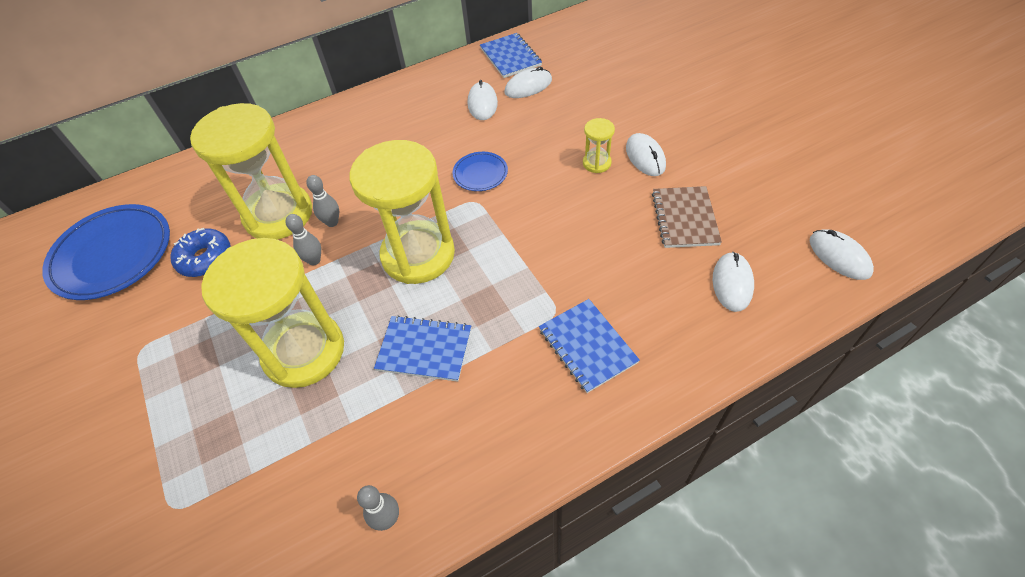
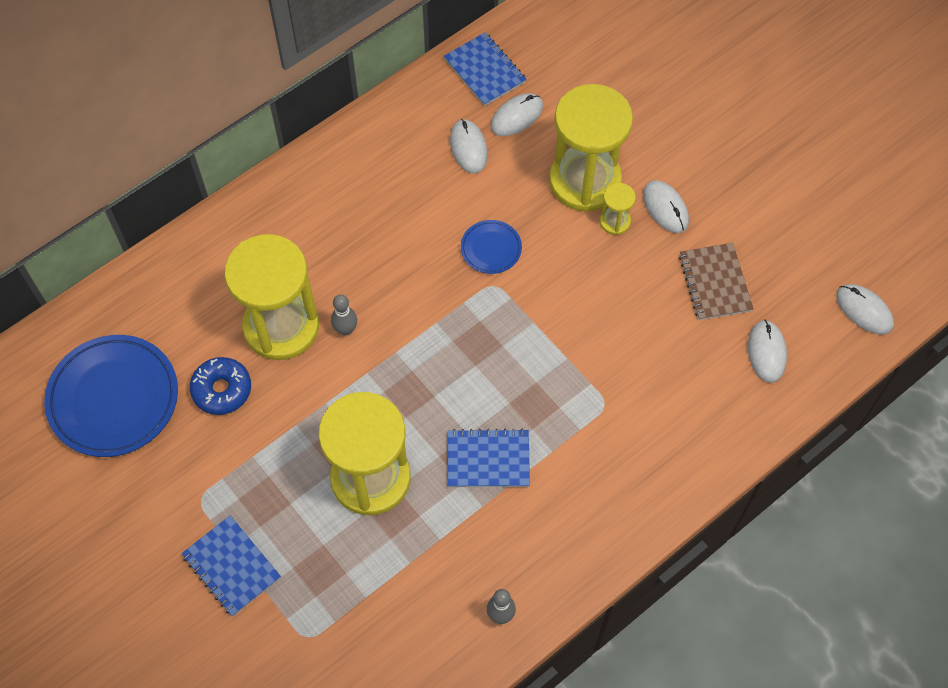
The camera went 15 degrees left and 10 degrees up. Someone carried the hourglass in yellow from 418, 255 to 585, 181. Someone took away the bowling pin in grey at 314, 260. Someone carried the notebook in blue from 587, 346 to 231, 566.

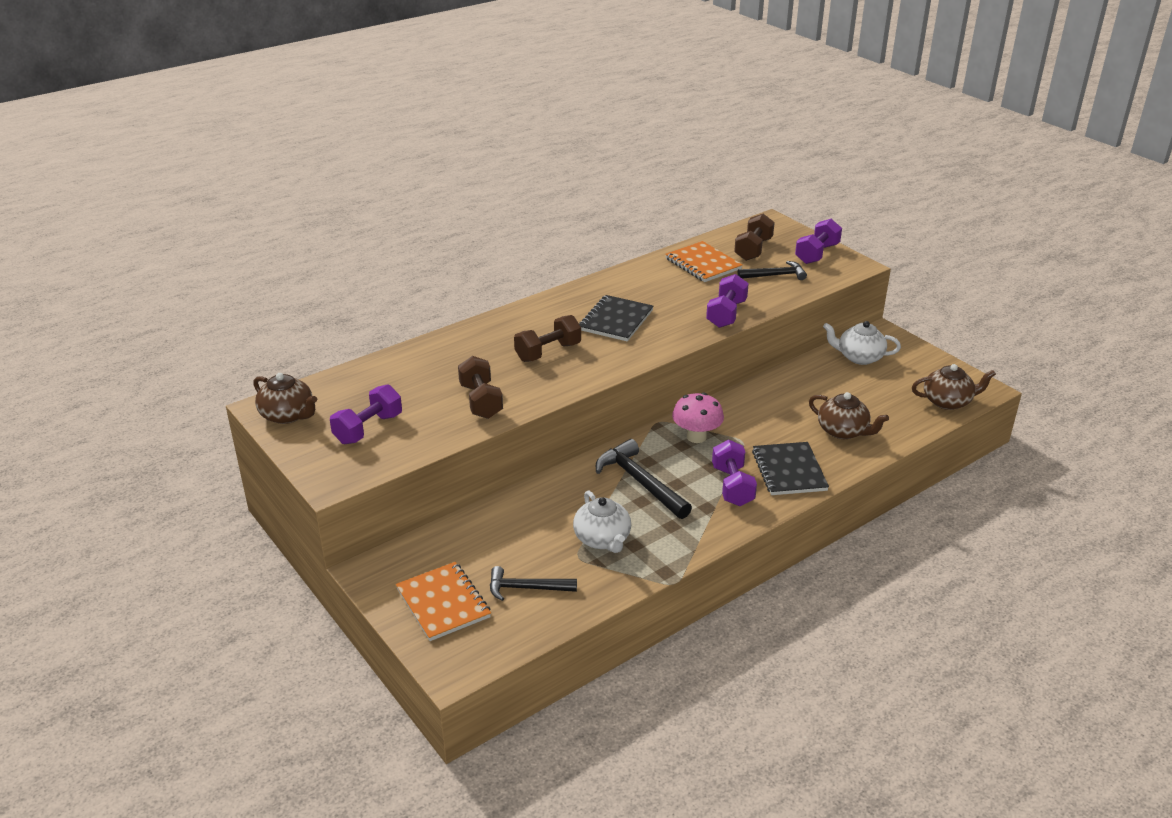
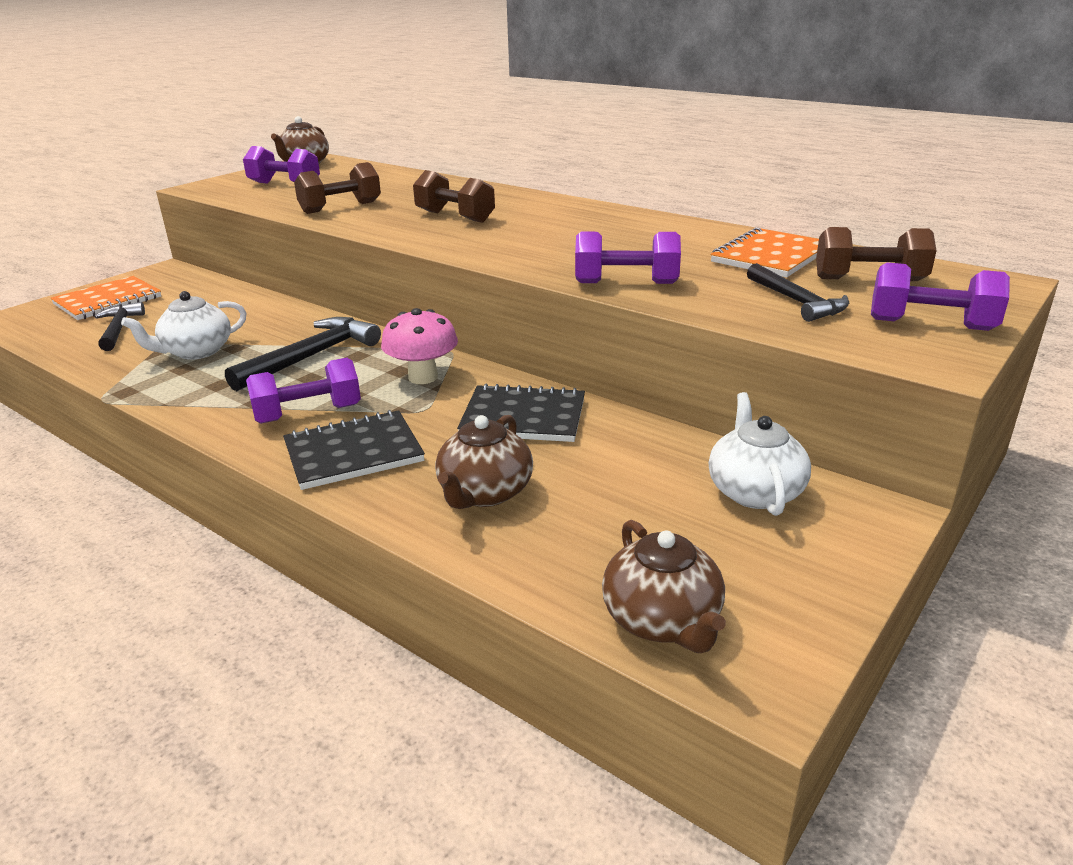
The camera went 75 degrees right and 5 degrees down. Someone carried the notebook in black from 616, 320 to 523, 417.

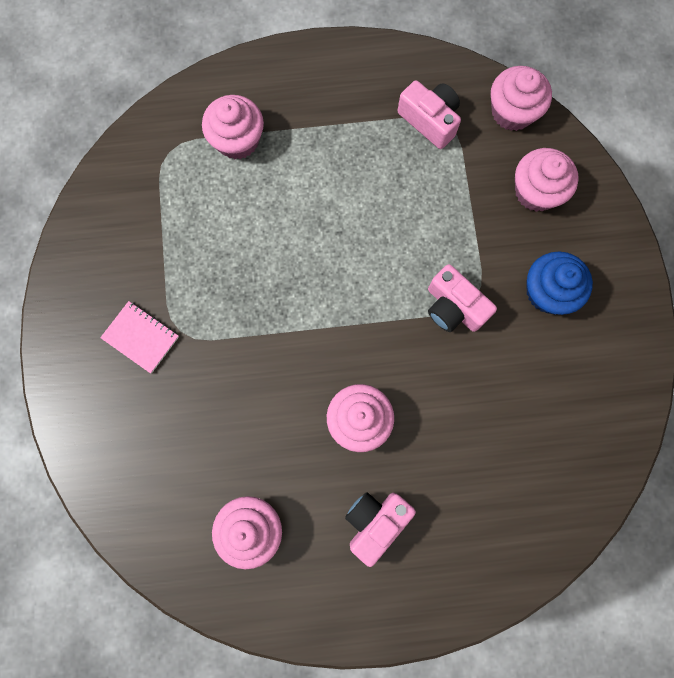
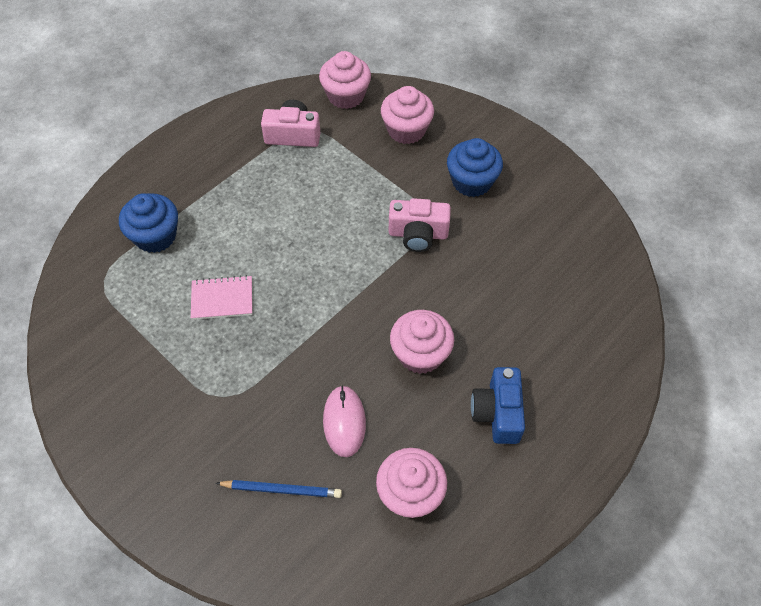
The camera went 40 degrees left and 20 degrees down. Someone repainted the cupcake in pink at 237, 140, which became the cupcake in blue at 155, 236. Someone carried the notebook in pink from 141, 337 to 222, 299. Someone repainted the camera in pink at 375, 522, which became the camera in blue at 497, 413. Someone put down the mouse in pink at 344, 422. Someone put down the pencil in blue at 281, 490.

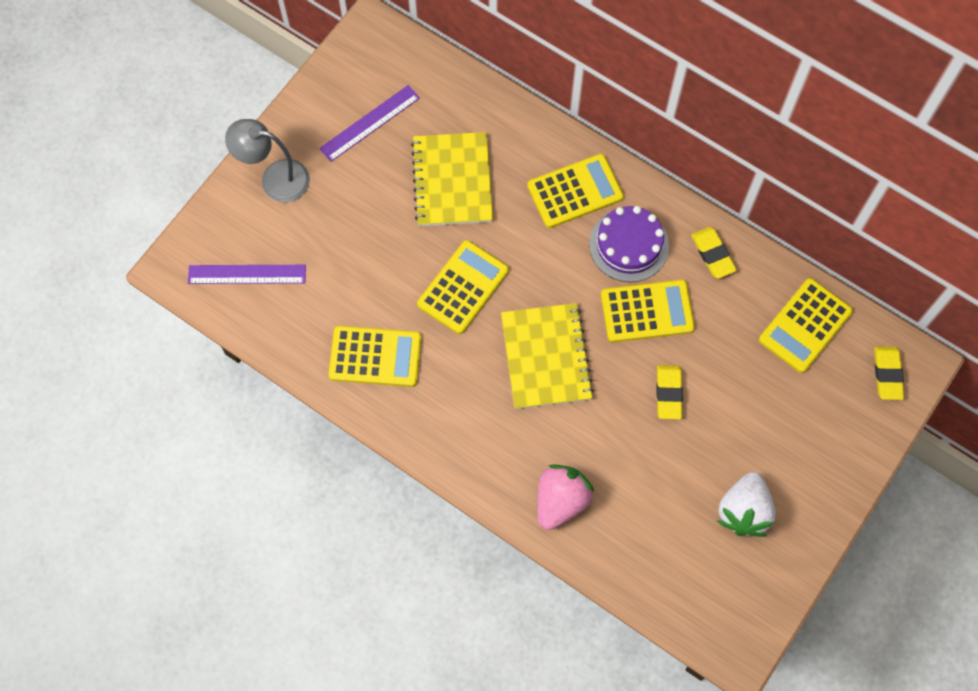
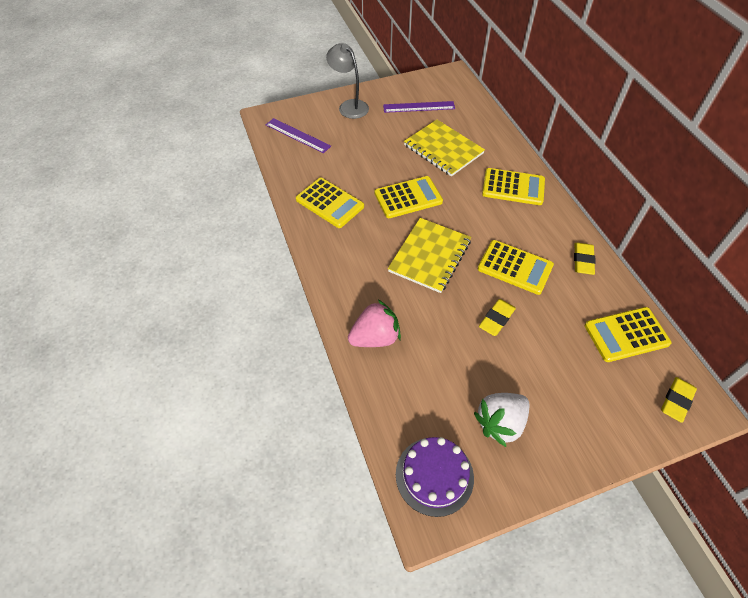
The camera went 35 degrees right and 15 degrees down. Someone rotated the notebook in yellow at 452, 181 by 75 degrees counterclockwise. Someone carried the cake in purple from 629, 245 to 434, 475.

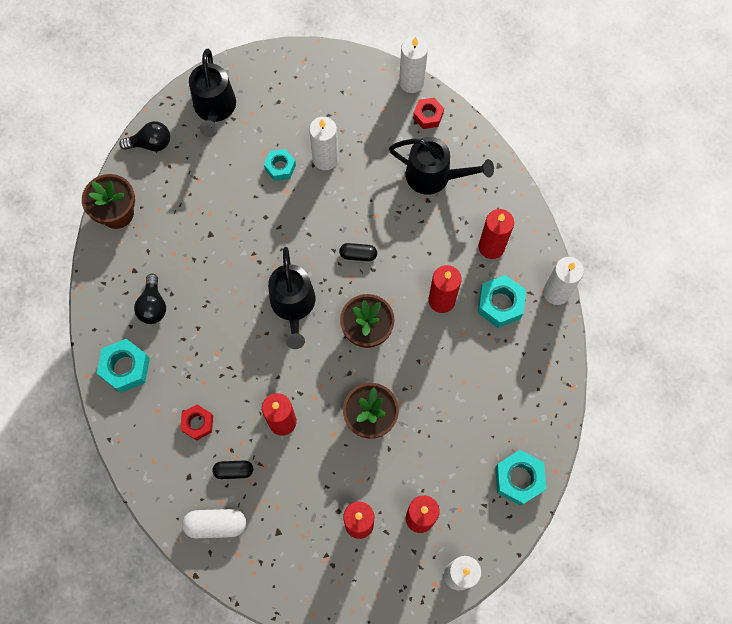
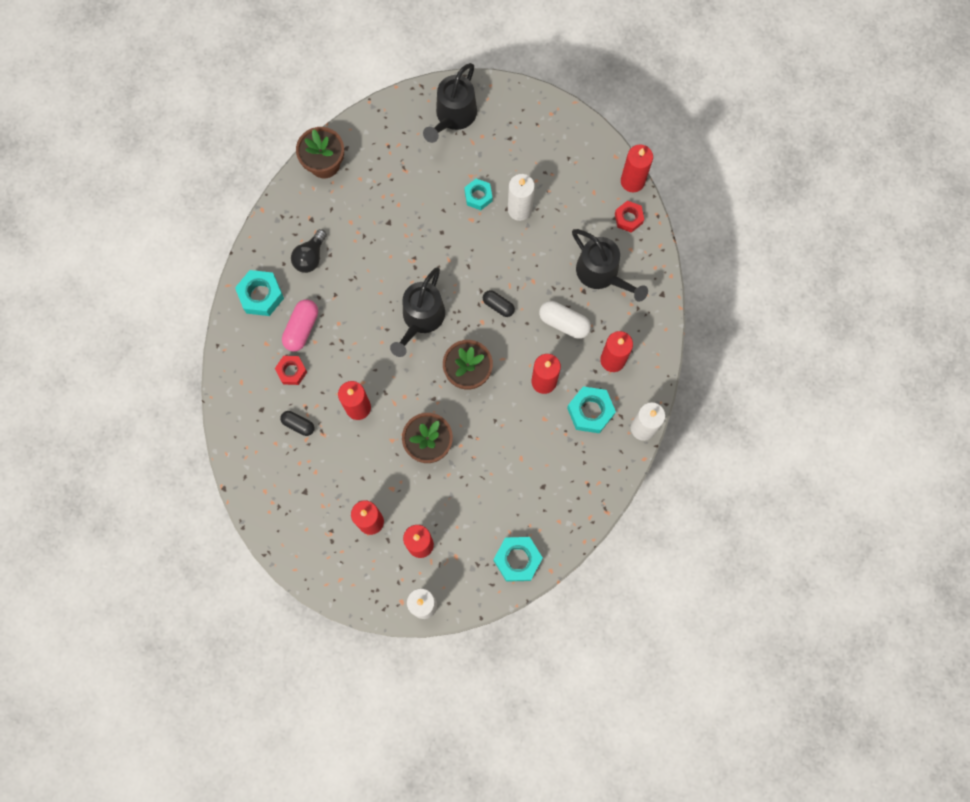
The camera went 30 degrees right and 5 degrees up. Someone repainted the candle in white at 411, 82, which became the candle in red at 632, 181. Someone took away the light bulb in black at 151, 144. Someone carried the capsule in white from 216, 524 to 564, 323. Someone put down the capsule in pink at 301, 328.

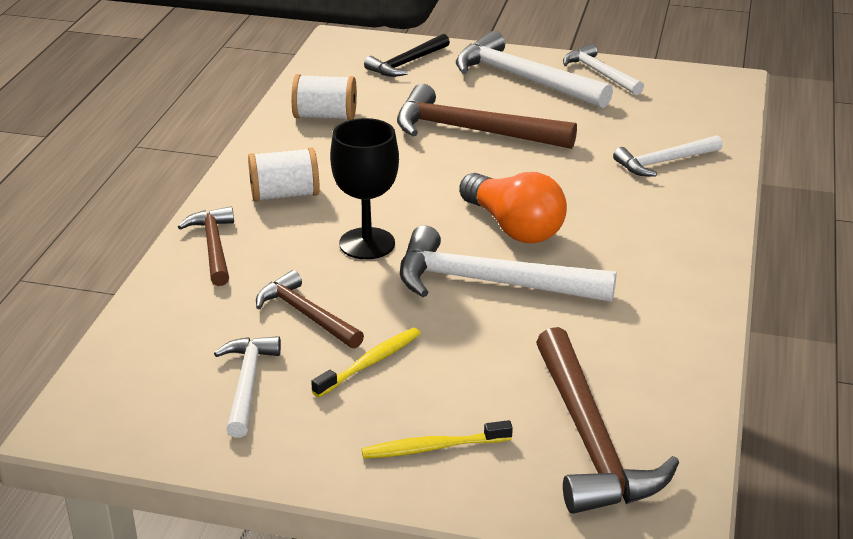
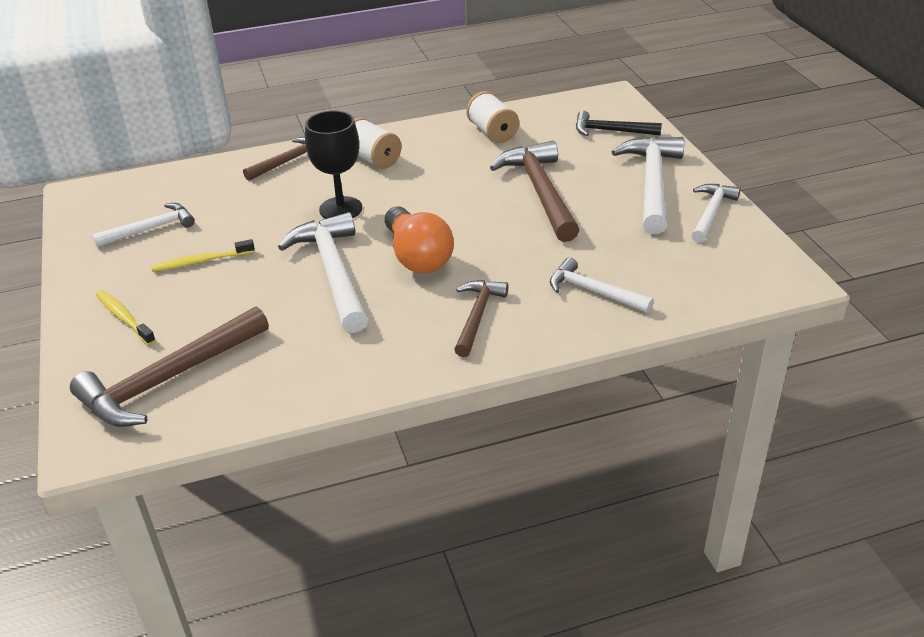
The camera went 60 degrees right and 5 degrees up. Someone rotated the light bulb in orange at 513, 227 by 45 degrees counterclockwise. Someone carried the hammer in brown from 306, 315 to 477, 316. Someone rotated the toothbrush in yellow at 370, 363 by 150 degrees clockwise.

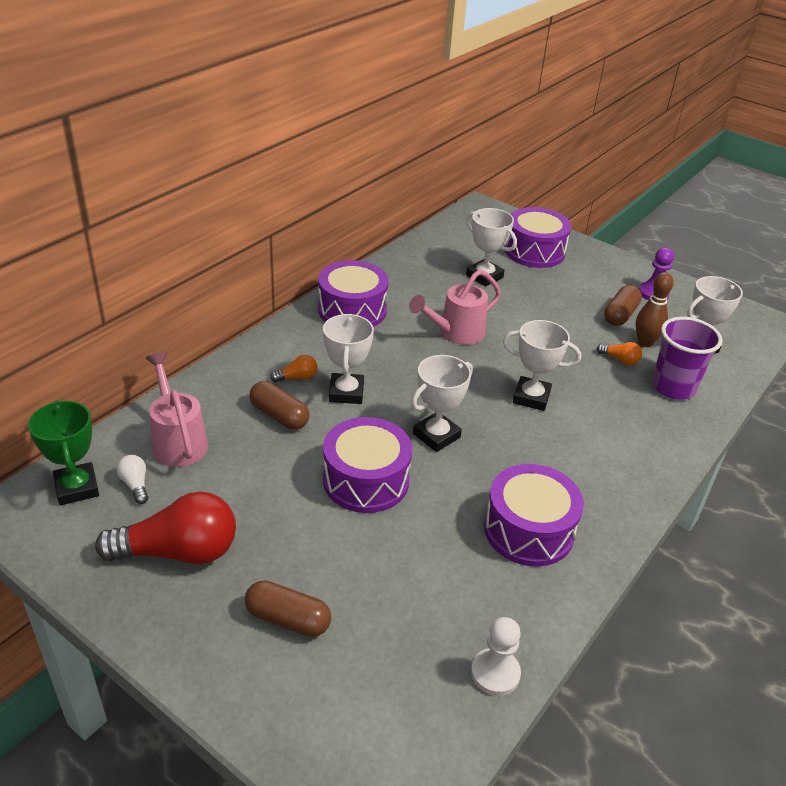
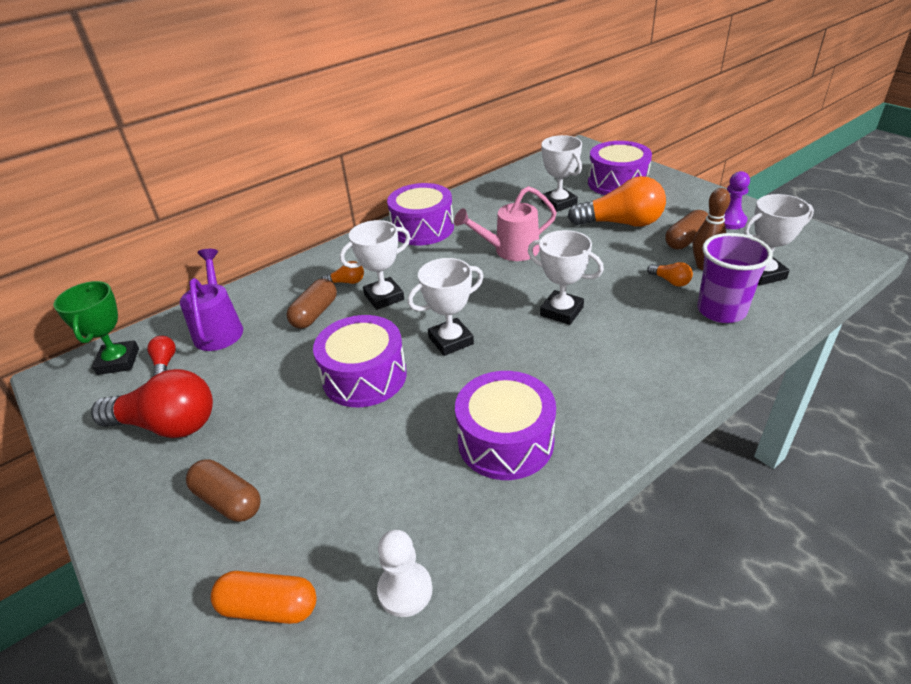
The camera went 20 degrees right and 0 degrees up. Someone rotated the trophy in white at 346, 392 by 45 degrees clockwise. Someone repainted the watering can in pink at 178, 441, which became the watering can in purple at 219, 329. Someone rotated the capsule in brown at 279, 416 by 60 degrees clockwise. Someone repainted the light bulb in white at 135, 485, which became the light bulb in red at 165, 363. Someone put down the light bulb in orange at 621, 223. Someone put down the capsule in orange at 269, 607.

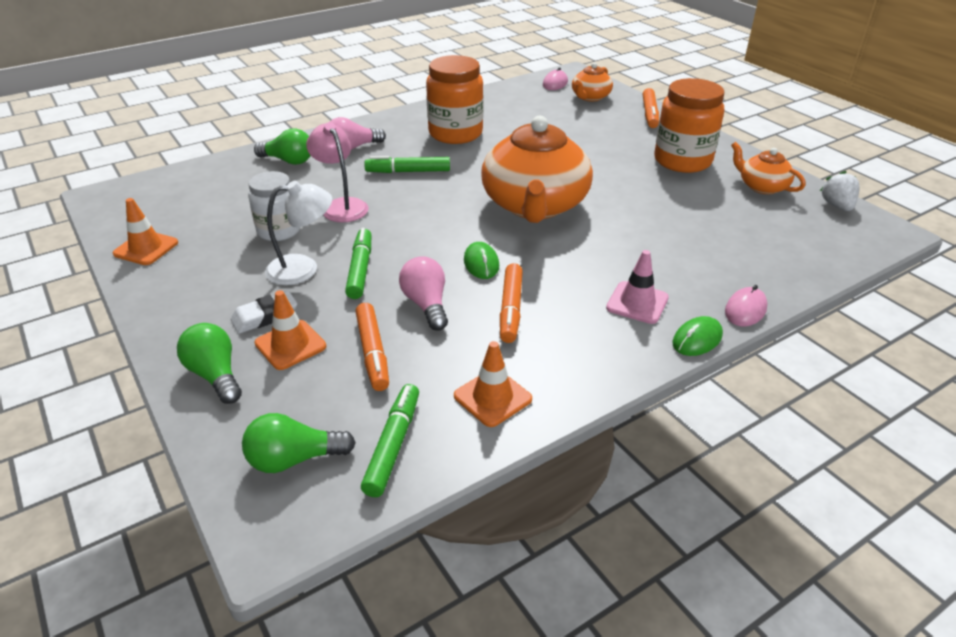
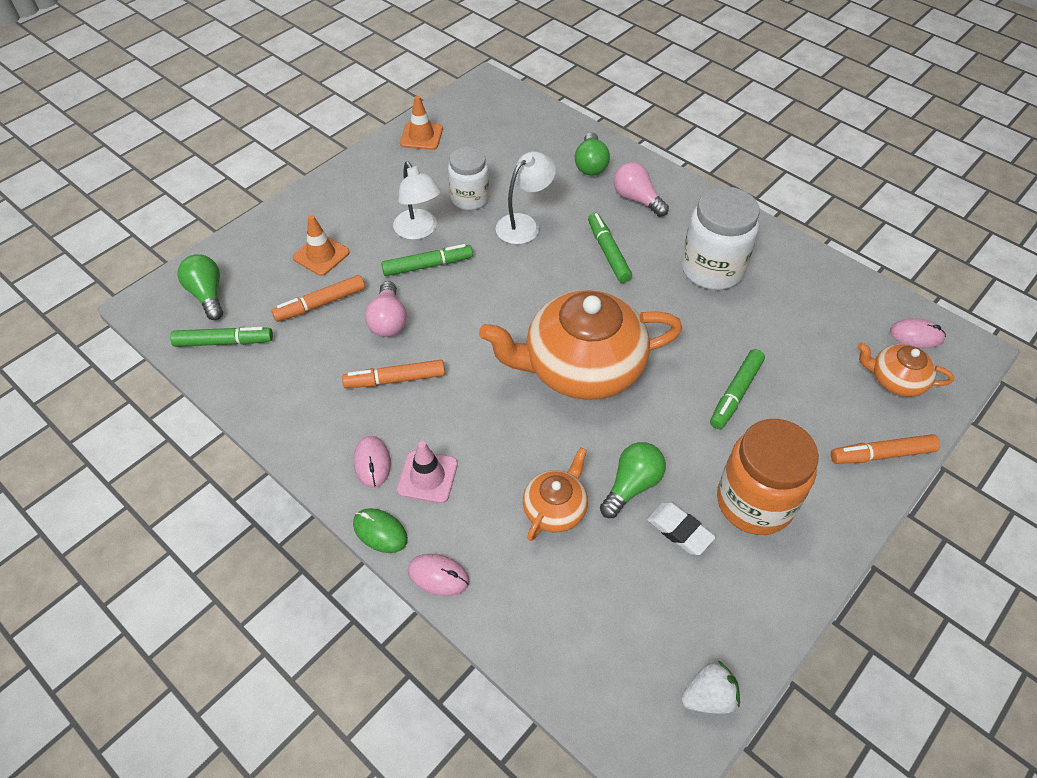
The camera went 75 degrees right and 15 degrees up. Someone repainted the jar in orange at 455, 133, which became the jar in white at 712, 269. Someone repainted the lamp in pink at 341, 206, which became the lamp in white at 524, 224. Someone carried the teapot in orange from 762, 186 to 555, 508. Someone took away the mouse in green at 481, 263. Someone rotated the light bulb in pink at 426, 304 by 120 degrees clockwise. Someone carried the eraser in white from 265, 316 to 679, 531. Someone carried the light bulb in green from 215, 375 to 632, 485. Someone took away the traffic cone in orange at 492, 397. Someone put down the marker in green at 735, 393. Someone put down the mouse in pink at 372, 463.

